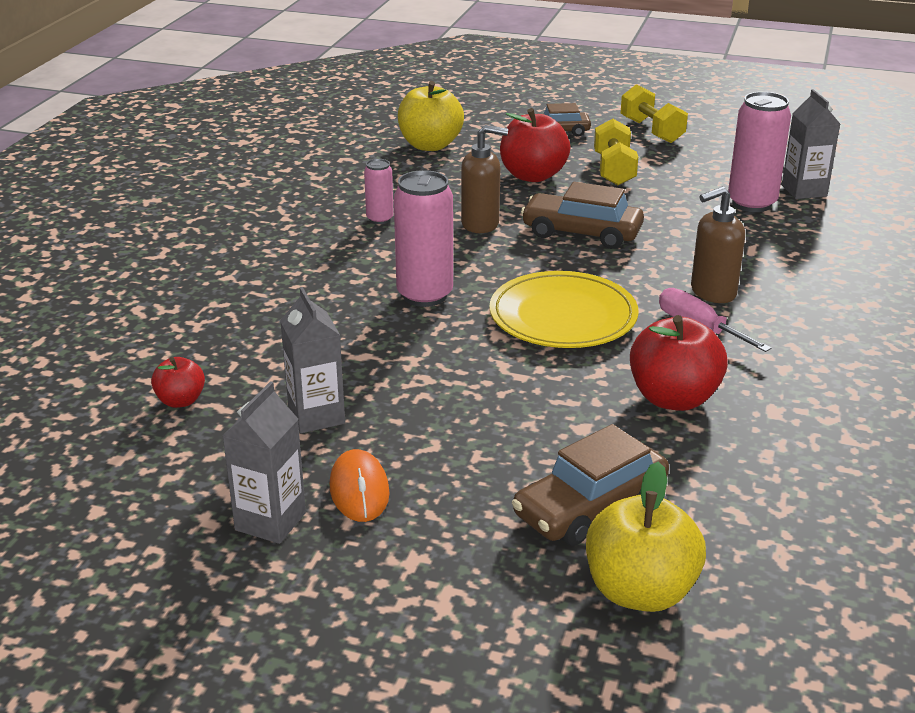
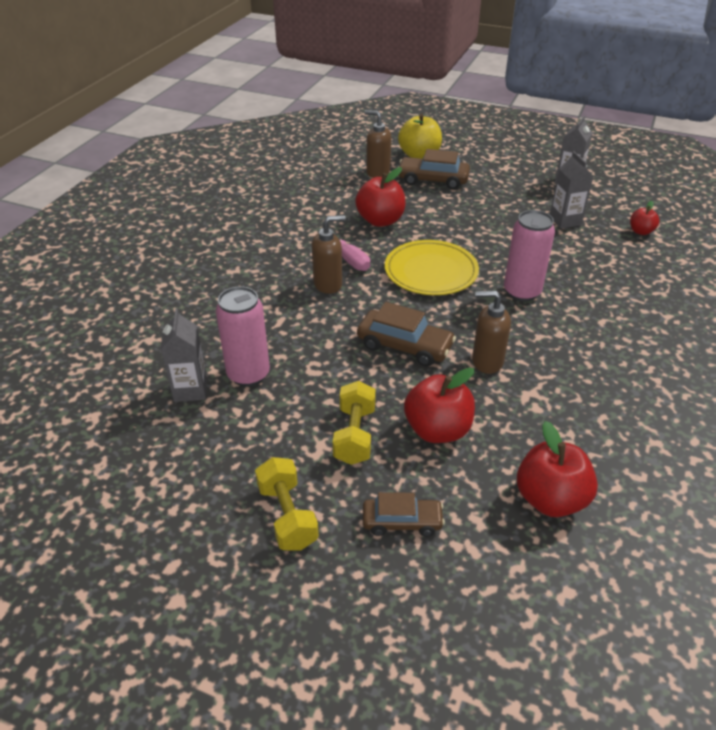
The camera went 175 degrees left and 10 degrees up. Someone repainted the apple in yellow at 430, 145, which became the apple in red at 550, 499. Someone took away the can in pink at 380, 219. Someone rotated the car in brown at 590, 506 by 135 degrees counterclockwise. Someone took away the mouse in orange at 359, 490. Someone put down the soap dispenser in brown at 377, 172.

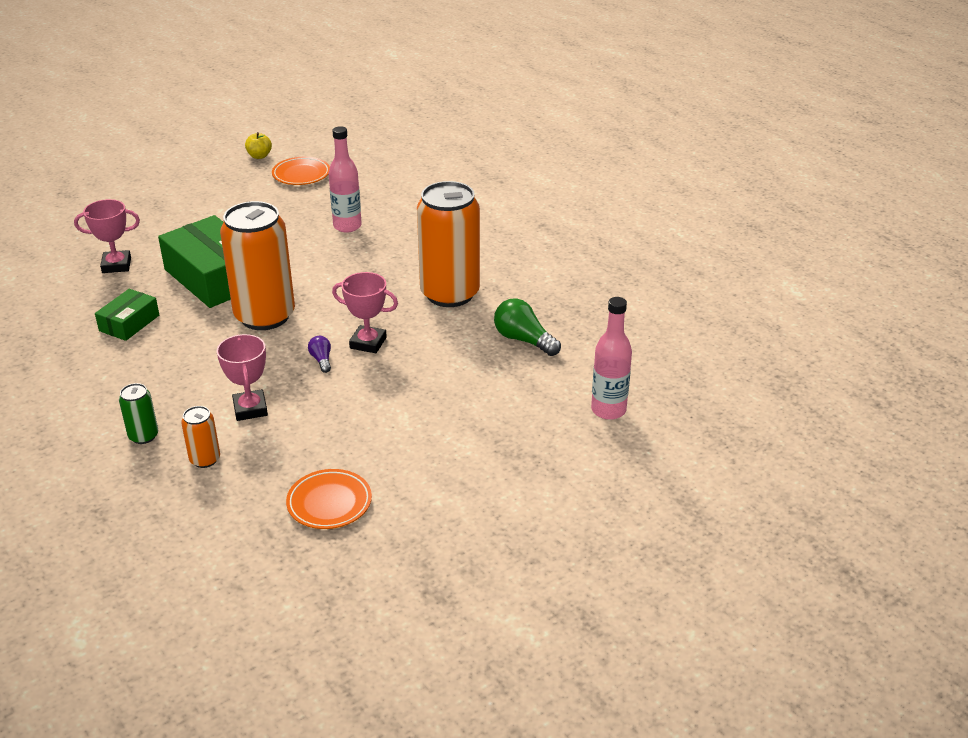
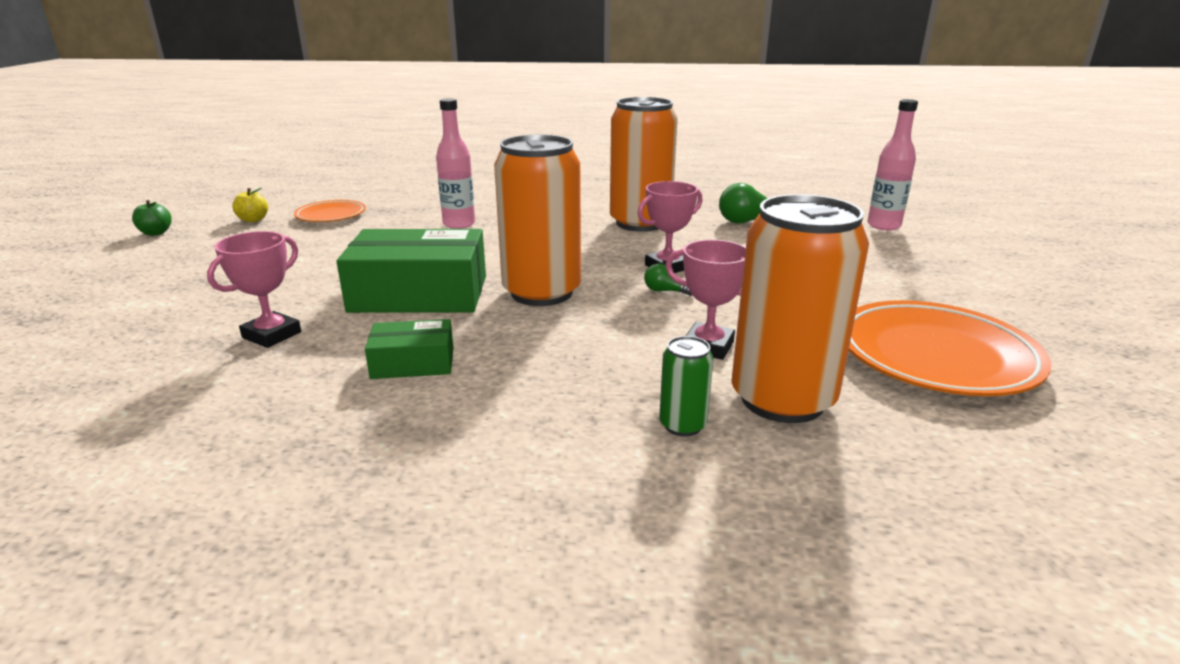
The camera went 50 degrees left and 10 degrees down. Someone rotated the box in green at 129, 323 by 75 degrees counterclockwise. Someone repainted the light bulb in purple at 321, 360, which became the light bulb in green at 666, 291. Someone scaled the can in orange at 205, 459 by 2.31. Someone scaled the plate in orange at 329, 503 by 1.80. Someone put down the apple in green at 156, 233.

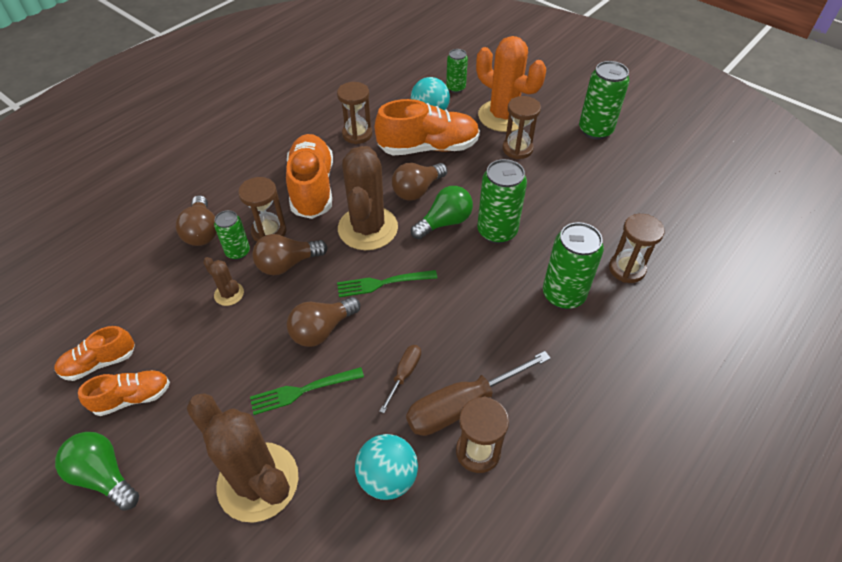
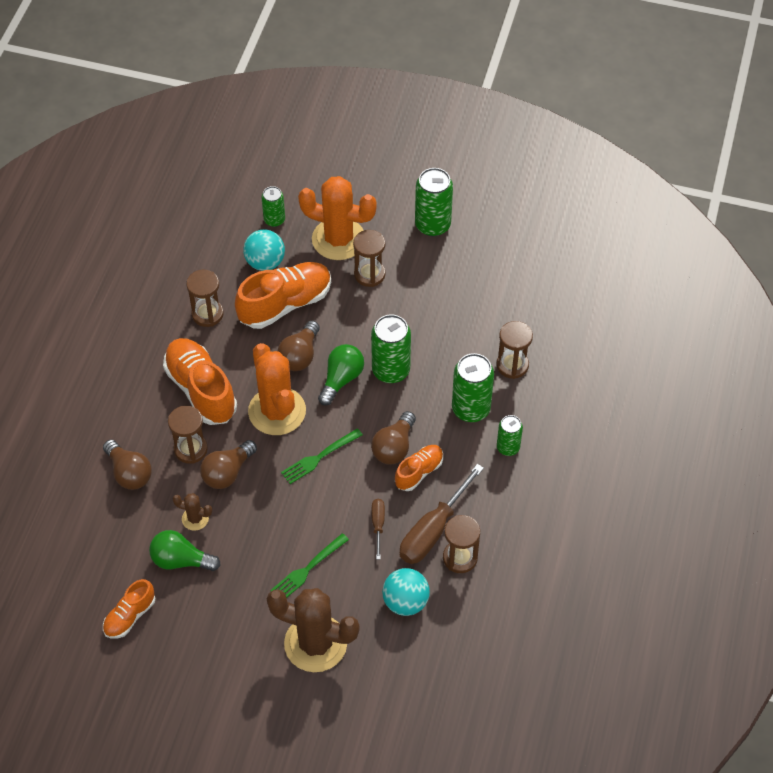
The camera went 25 degrees left and 5 degrees up. Someone repainted the cactus in brown at 368, 228, which became the cactus in orange at 277, 411. Someone carried the can in green from 238, 252 to 508, 447. Someone carried the light bulb in brown from 322, 330 to 394, 447. Someone carried the shoe in orange from 133, 398 to 419, 472. Someone carried the light bulb in green from 104, 476 to 181, 560.

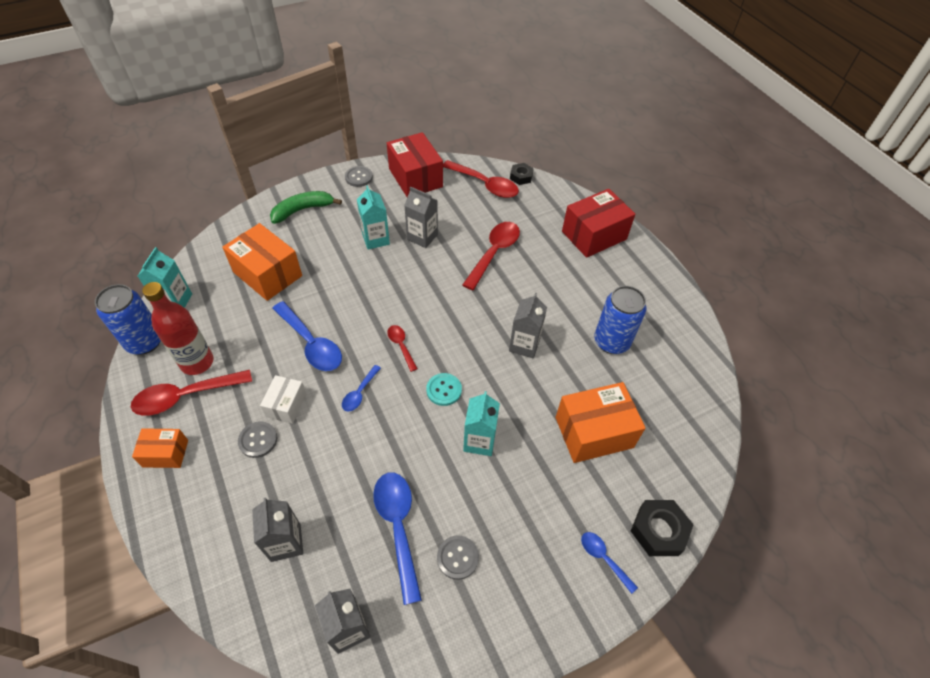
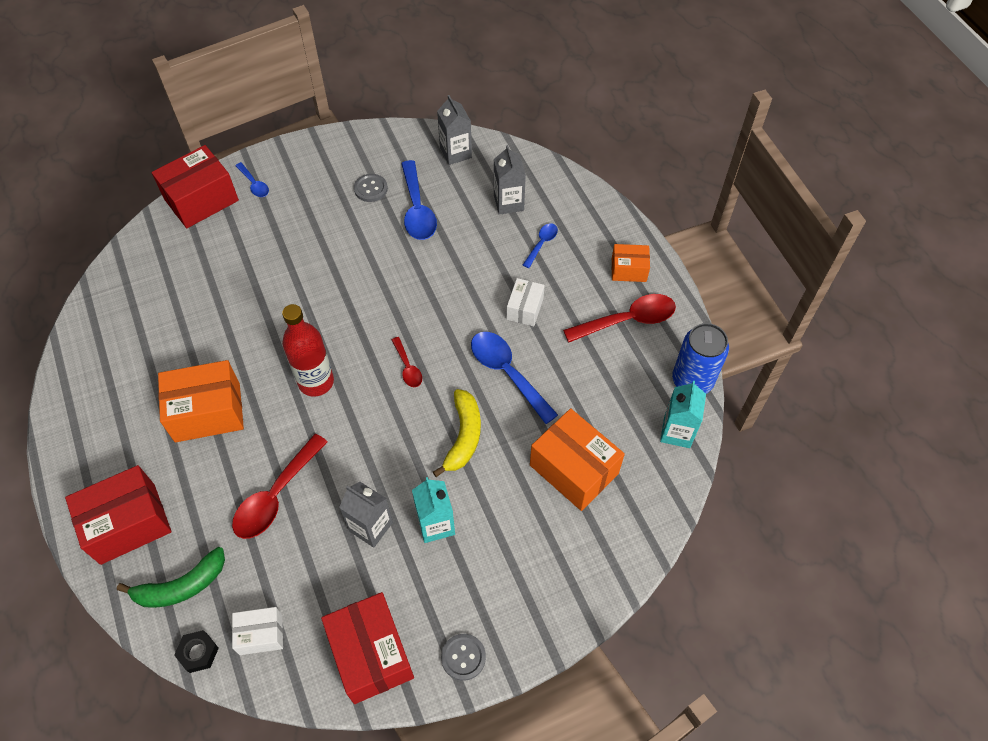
The camera went 175 degrees left and 5 degrees up. Someone swapped the spoon in red at 485, 185 for the box in white at 261, 634. Someone carried the banana in green from 302, 210 to 181, 586. Someone carried the bottle in red from 197, 362 to 316, 382. Someone took away the can in blue at 611, 341. Someone took away the carton in grey at 524, 345. Someone carried the spoon in blue from 359, 393 to 541, 244. Someone took away the button in turquoise at 444, 390. Someone carried the box in orange from 594, 432 to 207, 412. Someone took away the carton in turquoise at 479, 441. Someone took away the button in grey at 258, 440. Someone swapped the nut in black at 658, 530 for the box in red at 201, 200. Someone put down the banana in yellow at 463, 436.

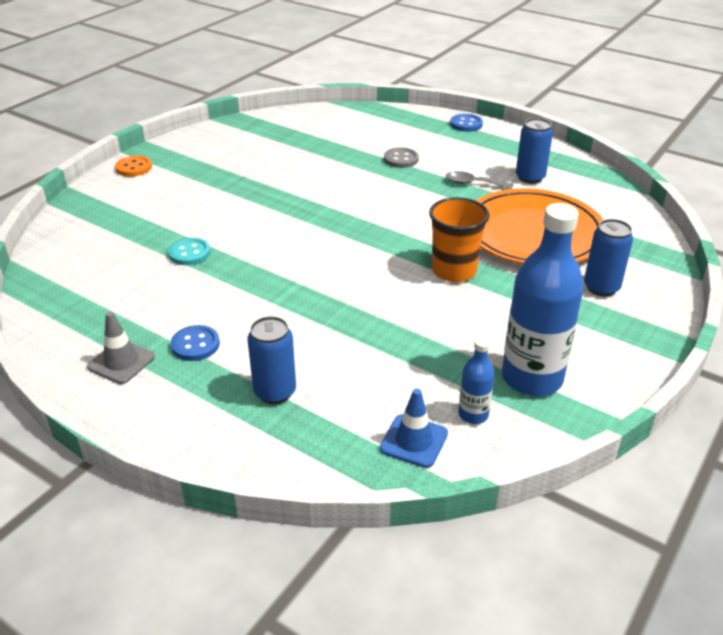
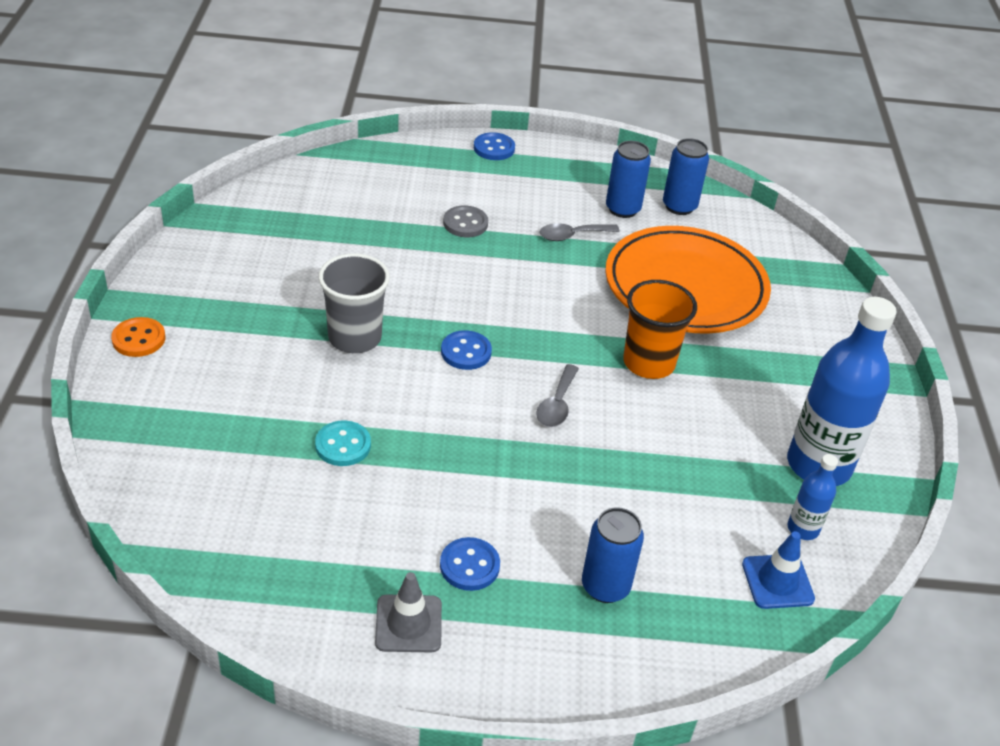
The camera went 35 degrees left and 5 degrees up. Someone carried the can in blue from 601, 287 to 679, 206. Someone put down the cup in grey at 354, 337. Someone put down the button in blue at 466, 352. Someone put down the spoon in grey at 557, 404.

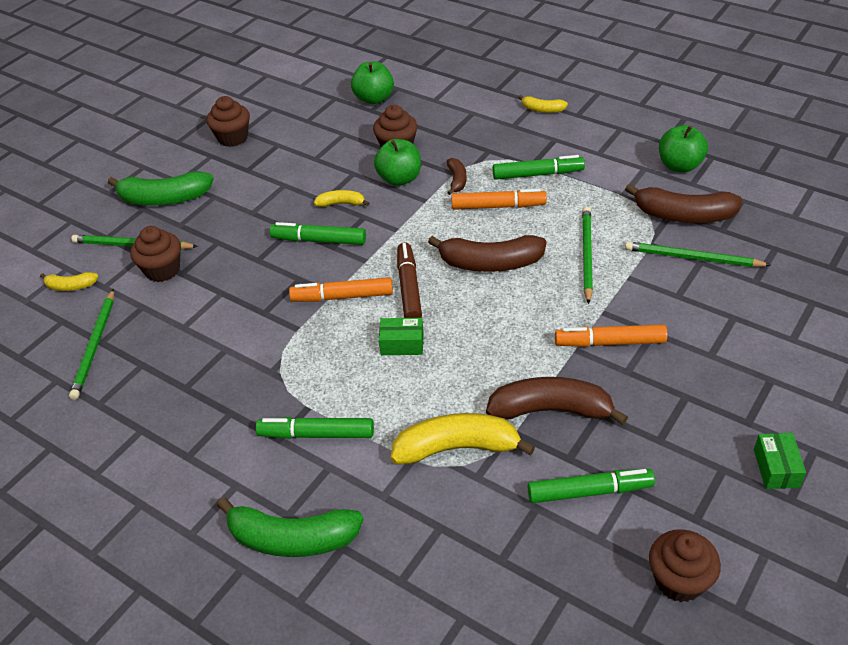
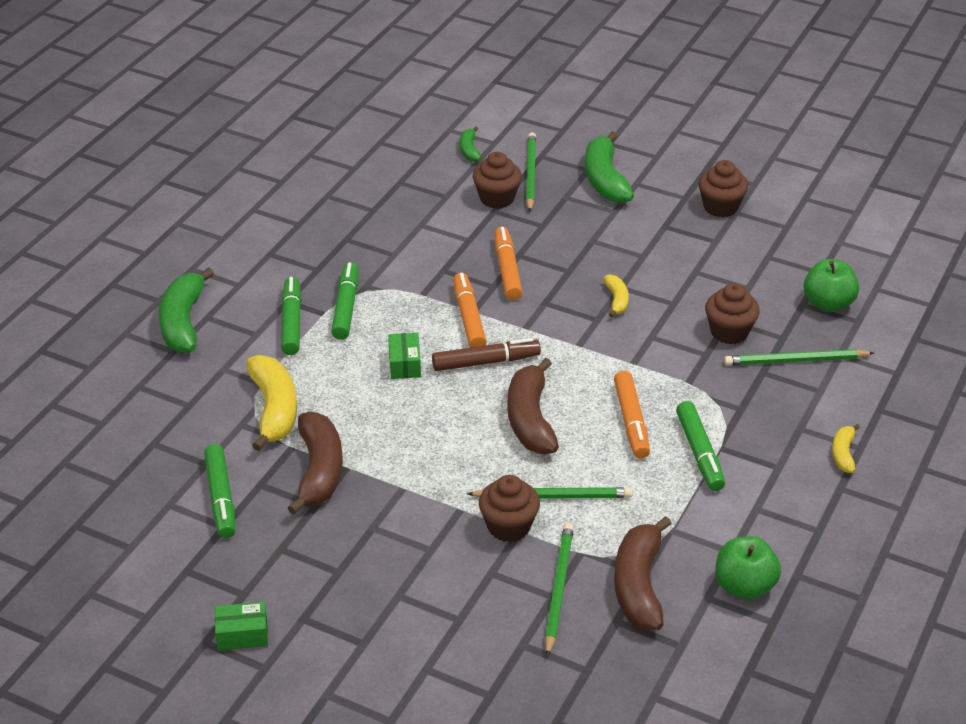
The camera went 80 degrees right and 5 degrees down. Someone took away the apple in green at 399, 179. Someone took away the banana in brown at 457, 180. Someone carried the marker in green from 319, 240 to 346, 307. Someone repainted the banana in yellow at 71, 286, which became the banana in green at 469, 150. Someone carried the pencil in green from 95, 346 to 795, 360. Someone carried the marker in orange from 610, 342 to 507, 270. Someone carried the cupcake in brown from 679, 580 to 509, 526.

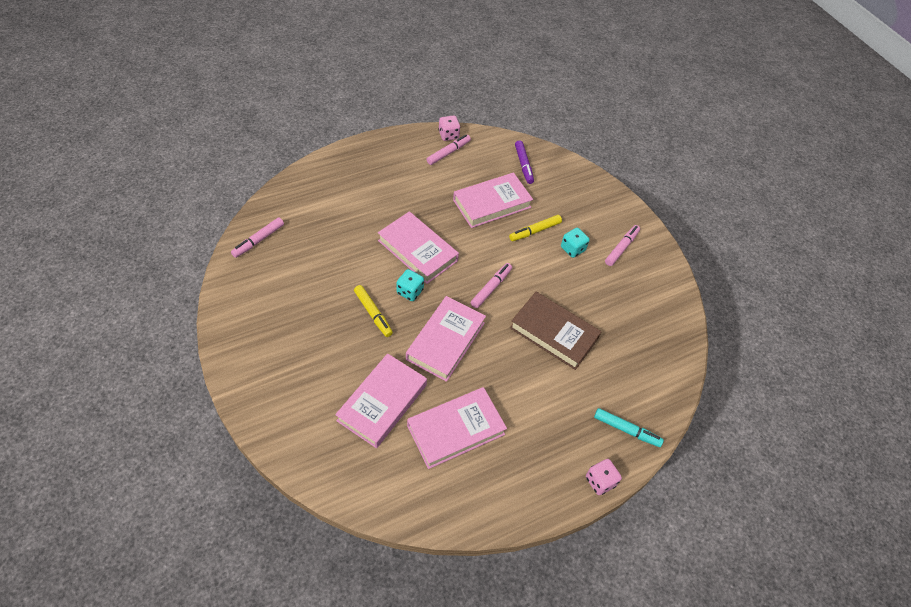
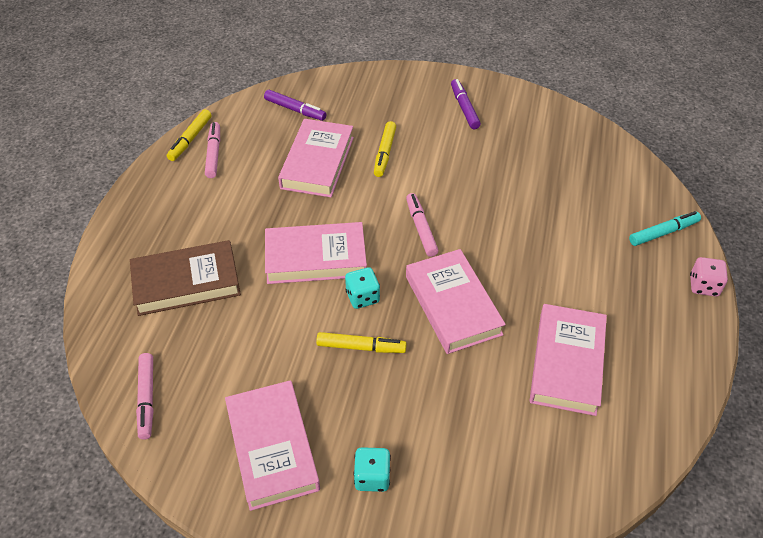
The camera went 45 degrees left and 5 degrees down. Someone swapped the dice in pink at 448, 135 for the marker in yellow at 190, 139. Someone repainted the marker in pink at 621, 248, which became the marker in purple at 464, 108. Someone carried the dice in turquoise from 572, 249 to 372, 477. Someone carried the book in brown from 553, 333 to 186, 283. Someone carried the book in pink from 382, 402 to 272, 448.

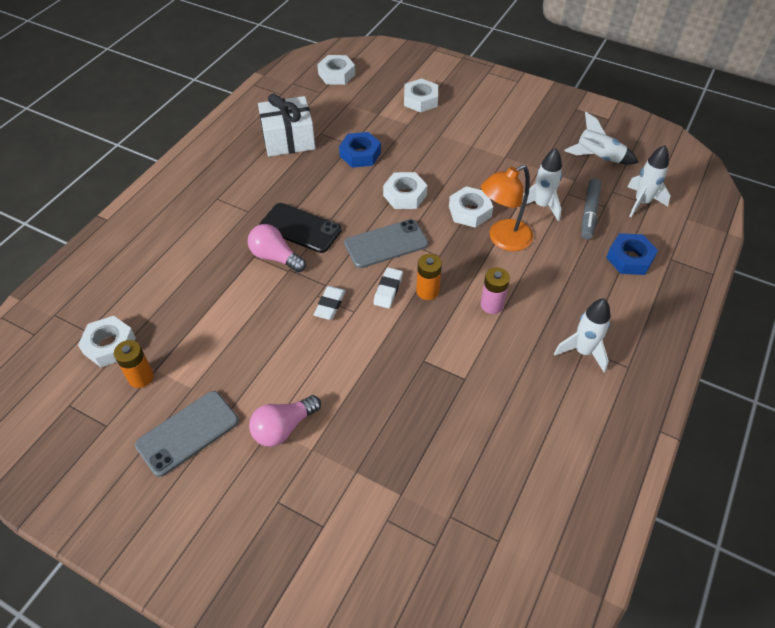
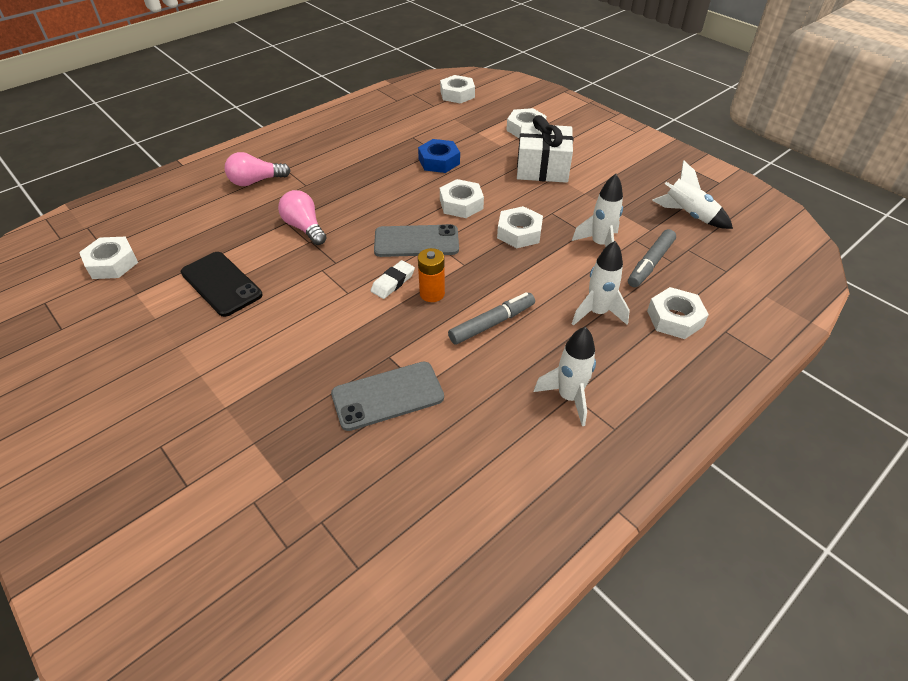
The camera went 20 degrees right and 5 degrees down. Someone carried the gift in white from 288, 139 to 542, 168. Someone carried the rocket in white from 642, 203 to 597, 313. Someone took away the lamp in orange at 503, 239. Someone carried the phone in black from 300, 228 to 221, 284. Someone repainted the nut in blue at 630, 258, which became the nut in white at 675, 318. Someone swapped the battery in pink at 492, 305 for the marker in grey at 492, 323. Someone took away the eraser in white at 330, 305. Someone took away the battery in orange at 141, 377. Someone carried the phone in grey from 188, 433 to 387, 396. Someone carried the light bulb in pink from 283, 427 to 256, 181.

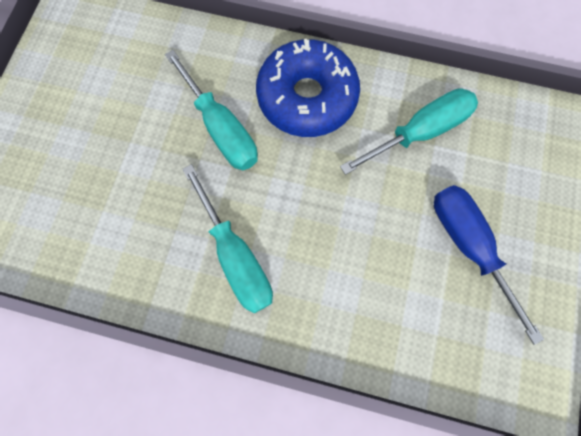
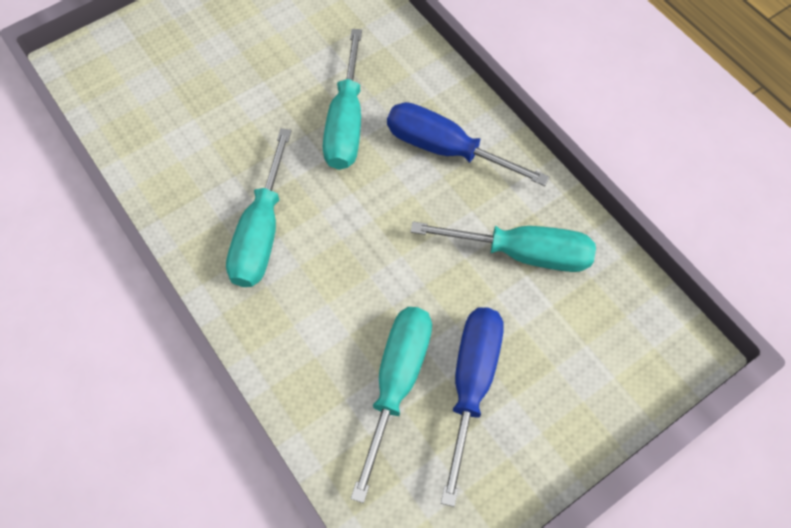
The camera went 40 degrees right and 10 degrees down. Someone swapped the donut in blue at 307, 97 for the screwdriver in blue at 445, 149. Someone put down the screwdriver in turquoise at 397, 382.

